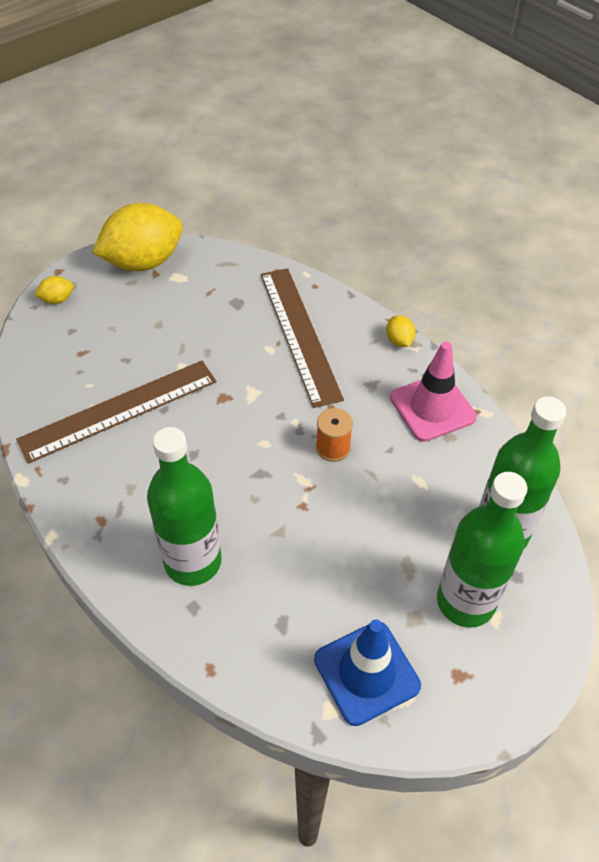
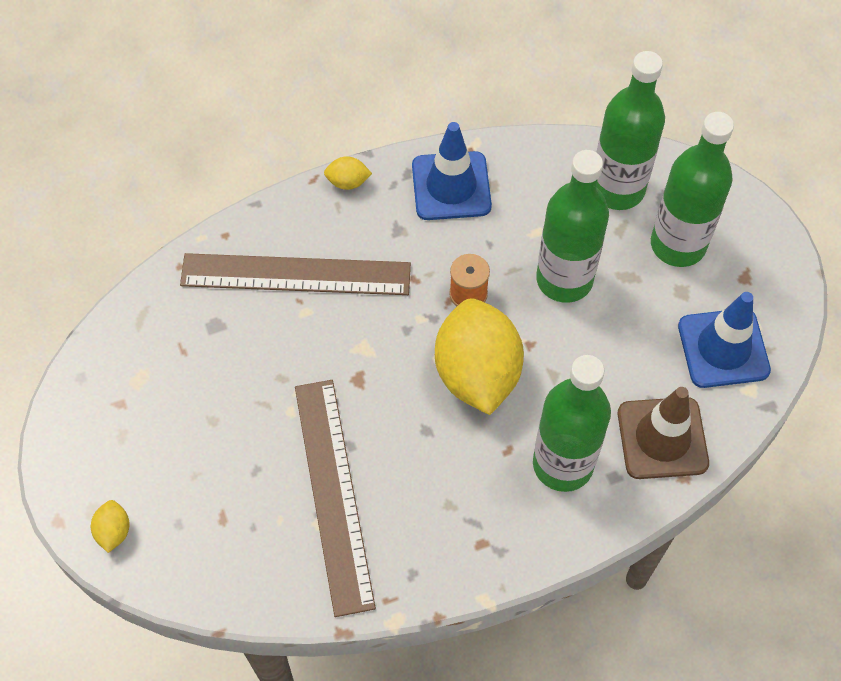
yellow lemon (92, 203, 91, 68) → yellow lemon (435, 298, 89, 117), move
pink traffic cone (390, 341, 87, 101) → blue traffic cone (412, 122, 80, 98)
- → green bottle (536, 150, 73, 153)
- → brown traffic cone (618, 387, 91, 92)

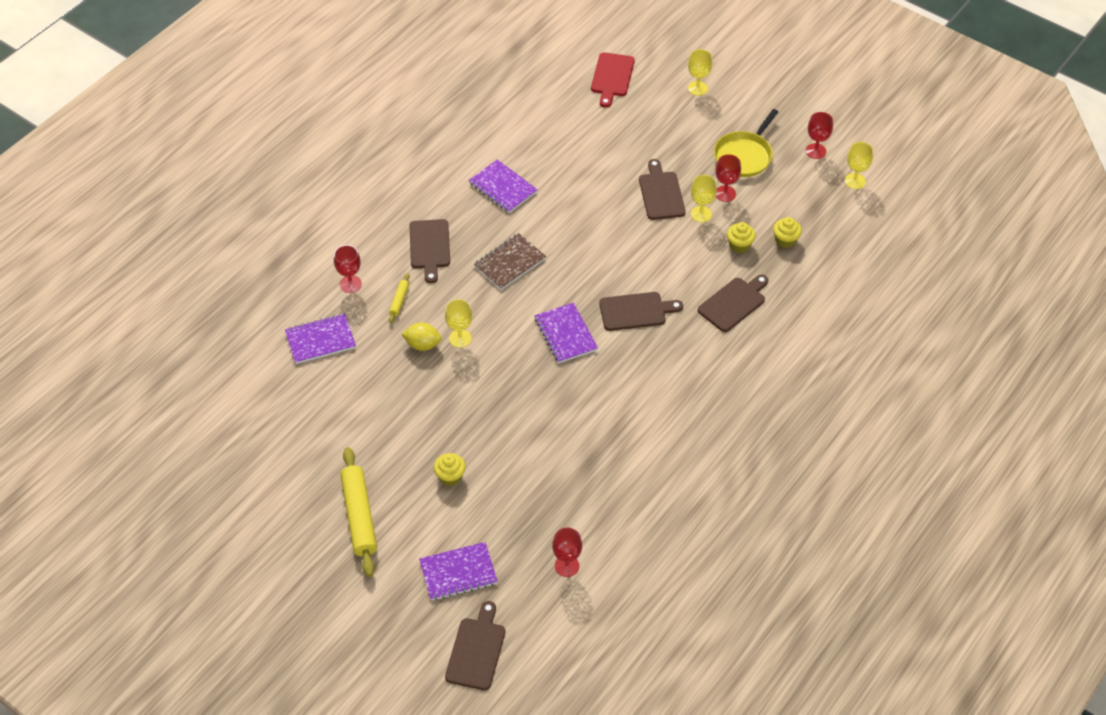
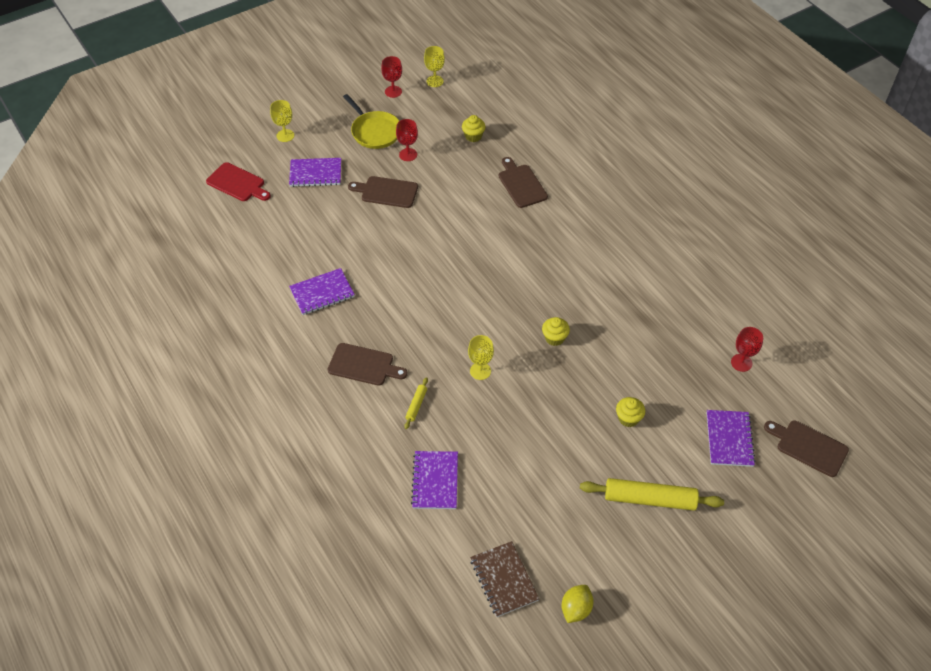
red goblet (334, 245, 28, 48) → -
yellow rolling pin (389, 273, 21, 50) → yellow rolling pin (404, 377, 24, 52), 75 degrees clockwise
yellow lemon (402, 322, 39, 29) → yellow lemon (562, 585, 32, 38), move
brown notebook (474, 233, 72, 57) → brown notebook (470, 541, 69, 76), move
purple notebook (535, 303, 63, 60) → purple notebook (289, 158, 52, 29), move
brown cutting board (599, 292, 84, 39) → -
yellow goblet (691, 175, 26, 47) → -
yellow cupcake (727, 222, 29, 31) → yellow cupcake (542, 317, 28, 29), move

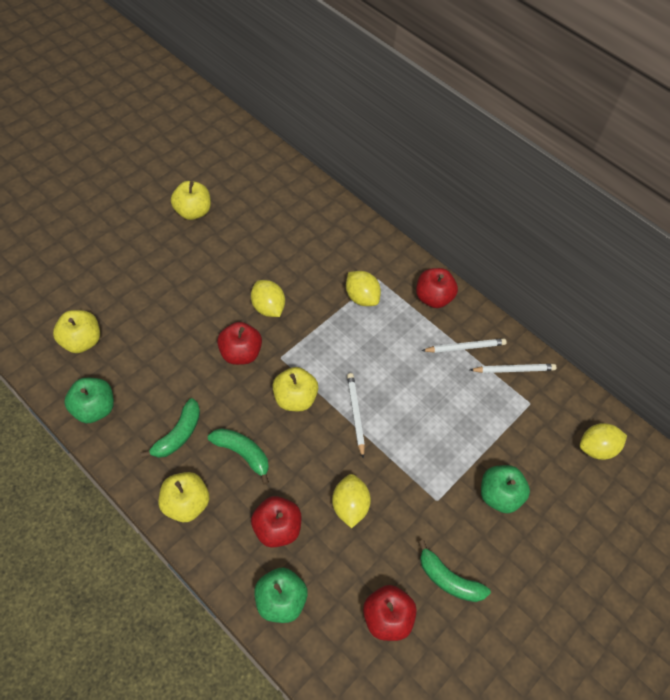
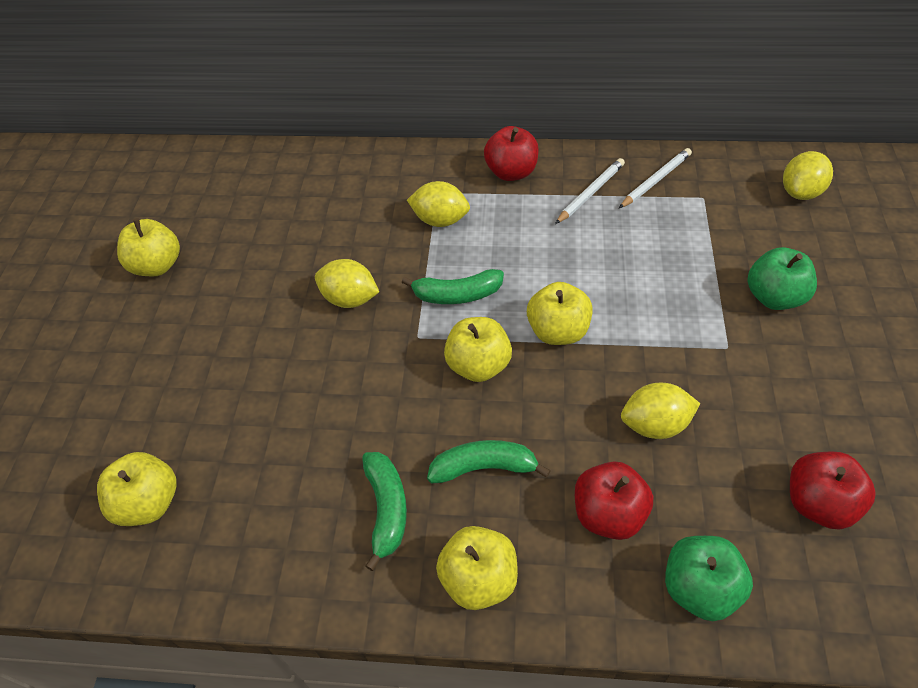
green apple (64, 378, 50, 45) → -
red apple (217, 322, 45, 43) → -
yellow lemon (332, 474, 39, 54) → yellow lemon (621, 383, 79, 56), 60 degrees counterclockwise
white pencil (347, 373, 18, 86) → yellow apple (527, 282, 66, 63)
green banana (418, 540, 73, 62) → green banana (402, 269, 102, 35), move

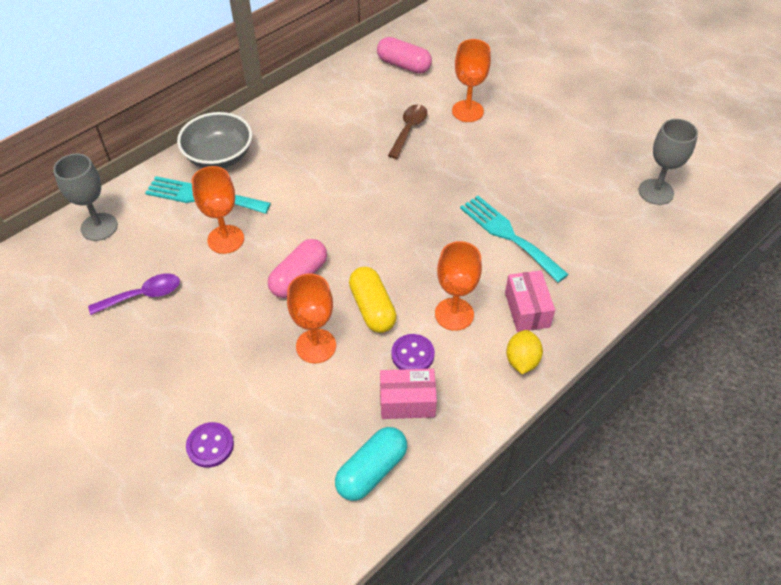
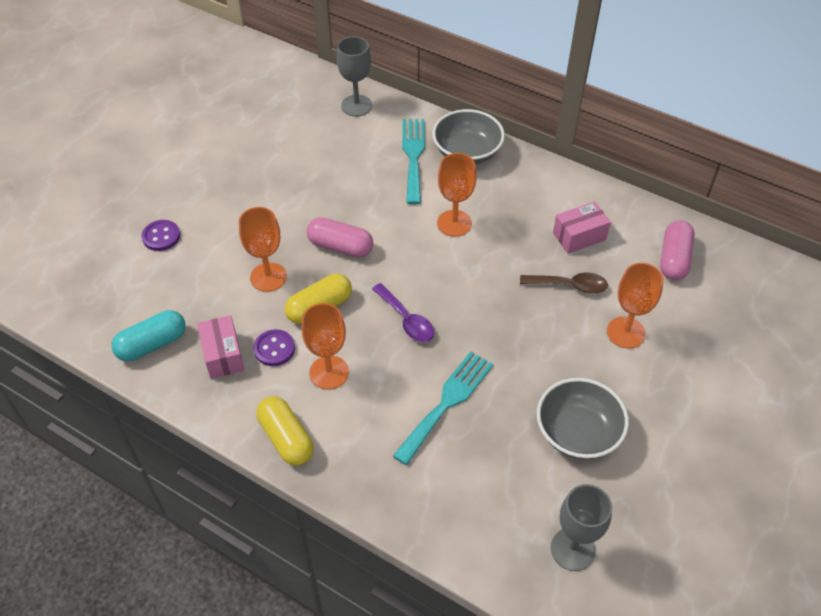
purple spoon (88, 273, 92, 42) → purple spoon (372, 283, 62, 59), move
orange goblet (192, 166, 52, 88) → orange goblet (437, 153, 39, 84), move
turquoise capsule (335, 427, 72, 74) → turquoise capsule (111, 310, 75, 51), 60 degrees counterclockwise
pink box (505, 270, 50, 62) → pink box (553, 201, 58, 53), move
yellow lemon (506, 330, 37, 44) → yellow capsule (256, 396, 58, 70)
- → grey bowl (537, 378, 92, 81)

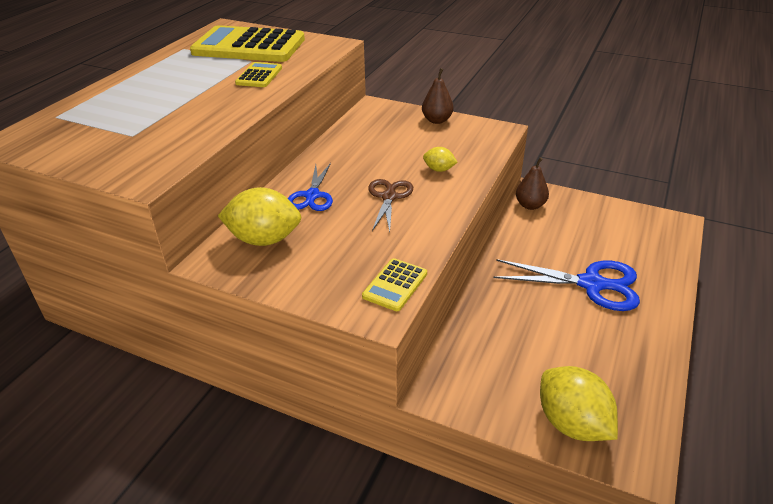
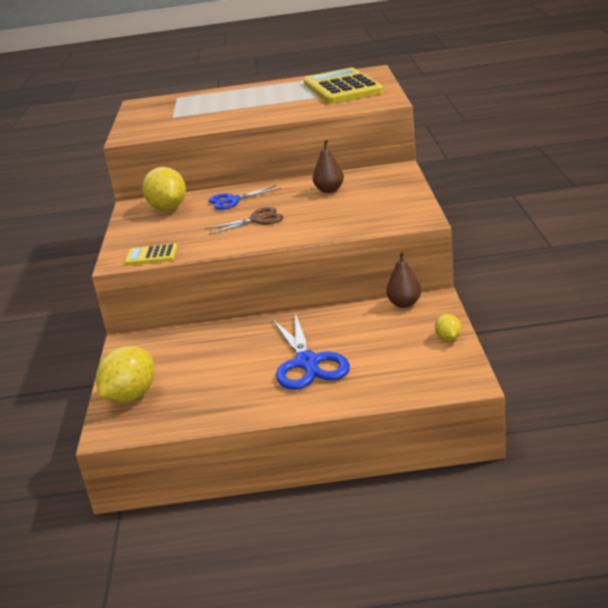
yellow calculator (235, 62, 47, 25) → -
brown pear (422, 68, 32, 56) → brown pear (313, 139, 31, 54), move
yellow lemon (423, 147, 35, 25) → yellow lemon (435, 314, 26, 27), move

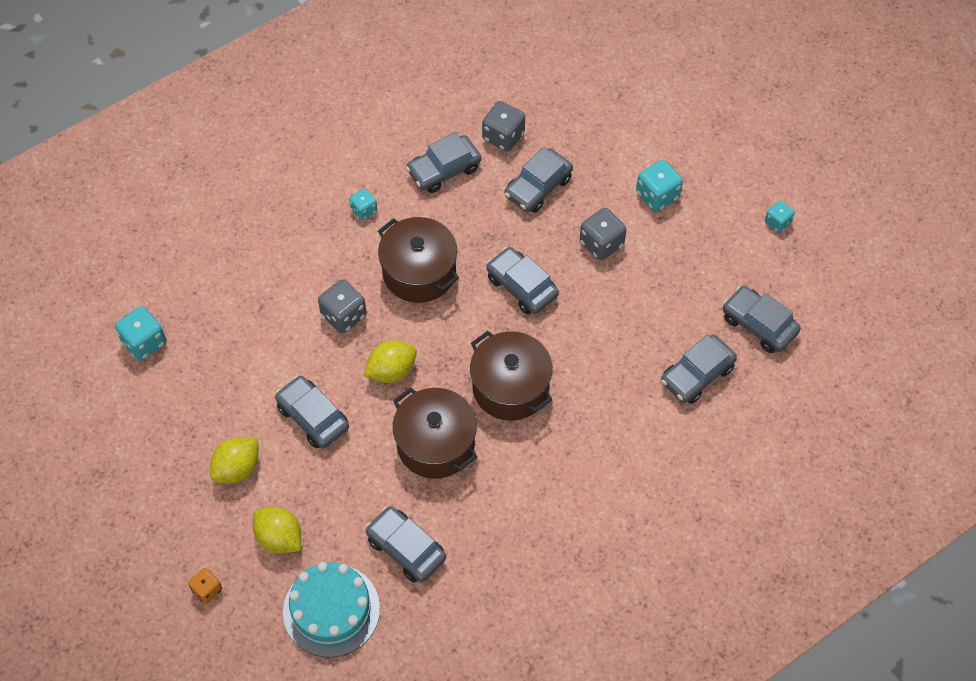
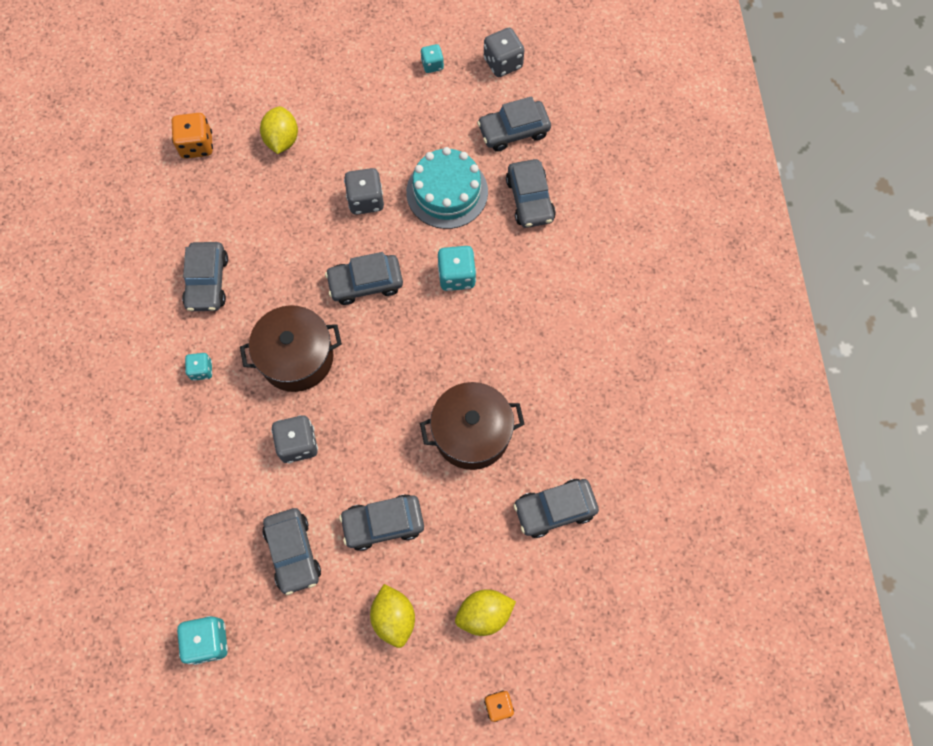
turquoise cake (283, 562, 97, 96) → turquoise cake (406, 147, 82, 82), move
yellow lemon (364, 340, 53, 43) → yellow lemon (260, 106, 38, 48), move
brown pot (470, 331, 83, 90) → -
grey dice (482, 101, 43, 51) → grey dice (484, 28, 40, 49), move
grey car (504, 147, 69, 66) → grey car (262, 508, 59, 87), move
turquoise dice (636, 160, 47, 51) → turquoise dice (438, 246, 38, 45), move
- → orange dice (172, 113, 41, 46)

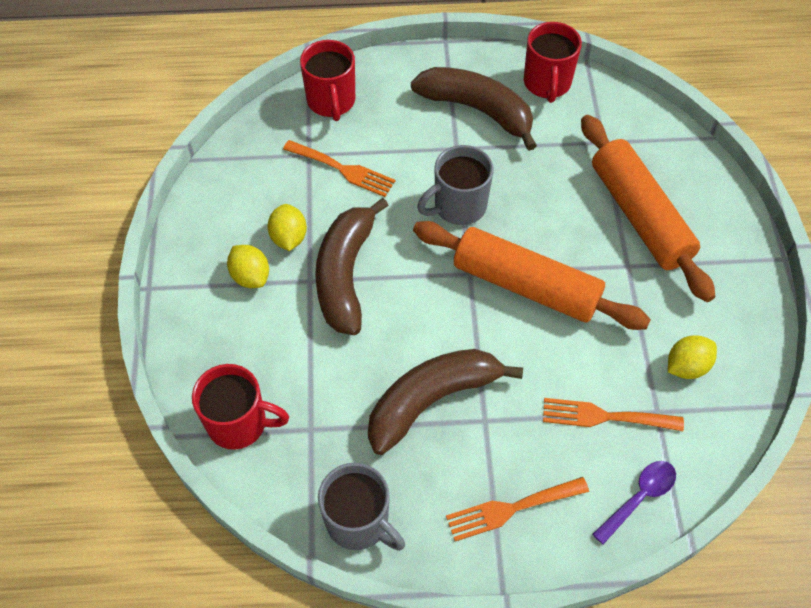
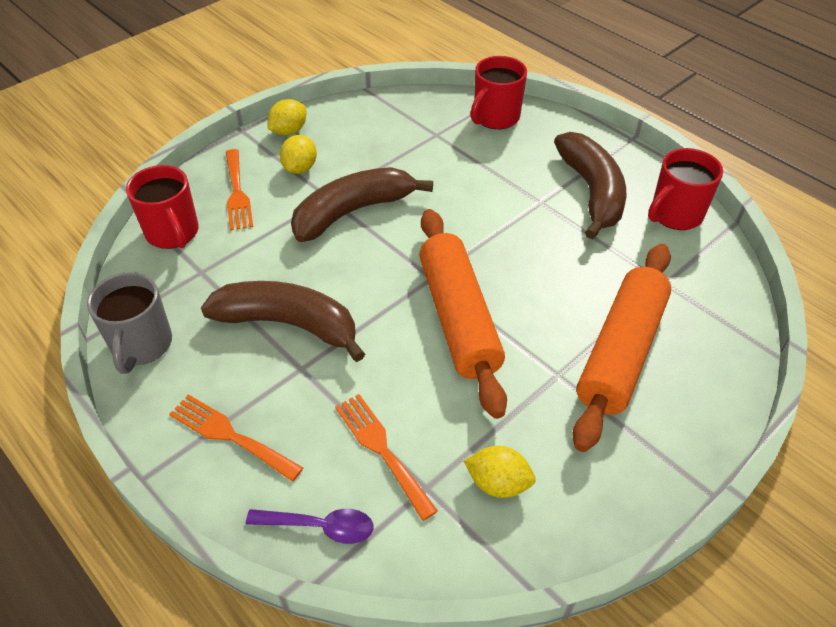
yellow lemon (267, 204, 40, 47) → yellow lemon (267, 99, 39, 36), move
orange fork (283, 140, 112, 57) → orange fork (226, 149, 27, 82), move
grey mug (417, 145, 76, 80) → -

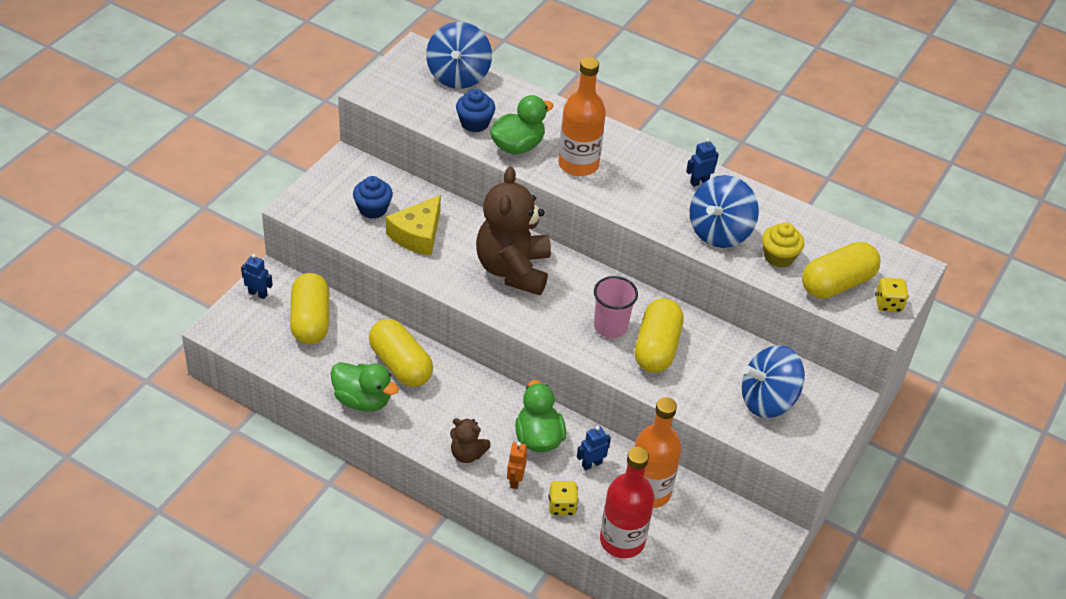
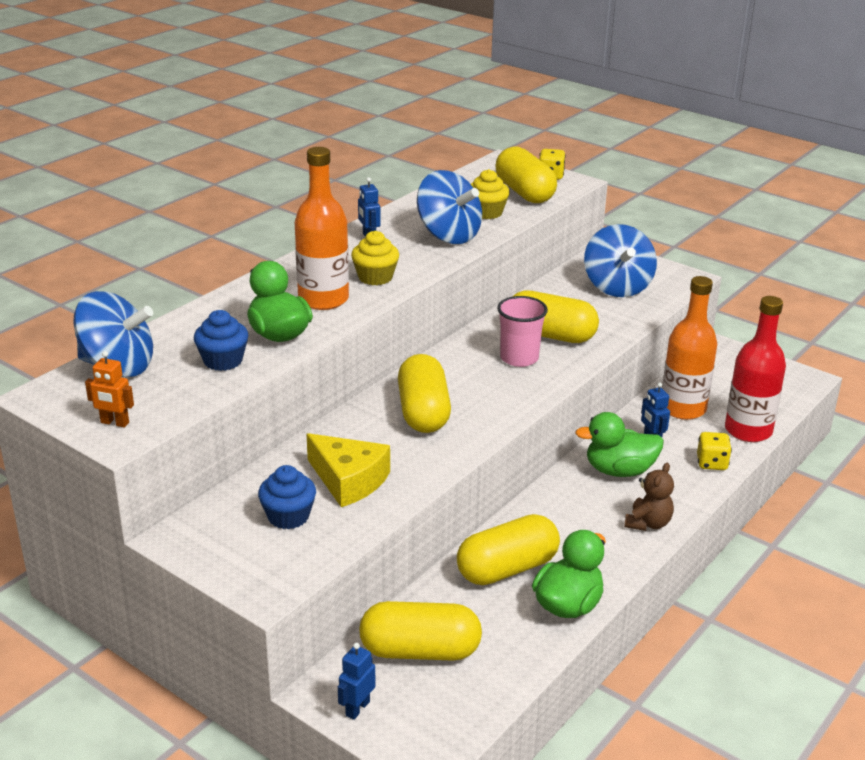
brown teddy bear (476, 167, 75, 128) → yellow capsule (398, 354, 53, 79)
orange robot (507, 442, 20, 47) → orange robot (85, 351, 49, 77), move
- → yellow cupcake (351, 231, 48, 54)

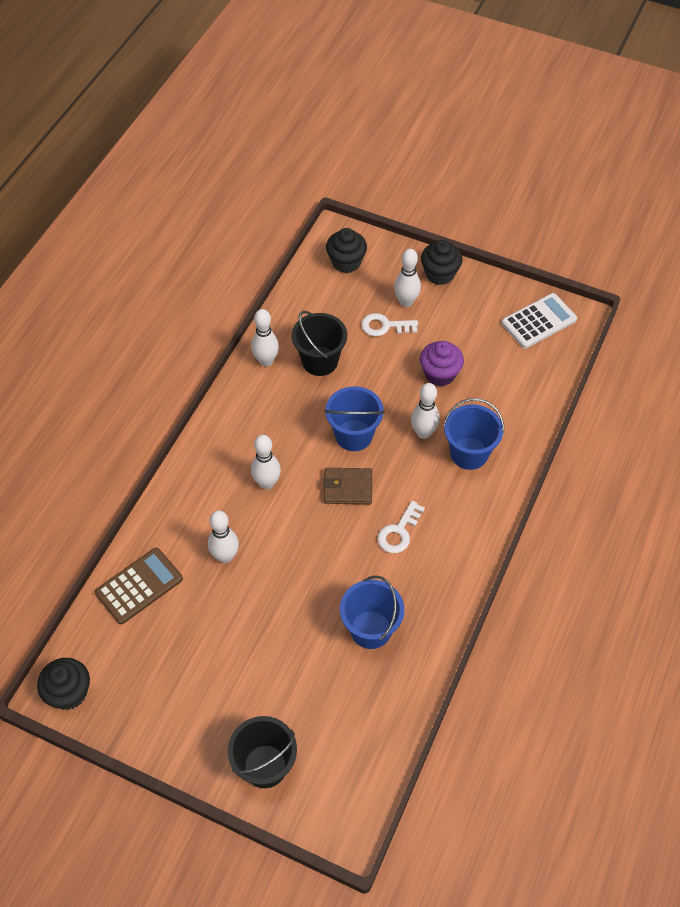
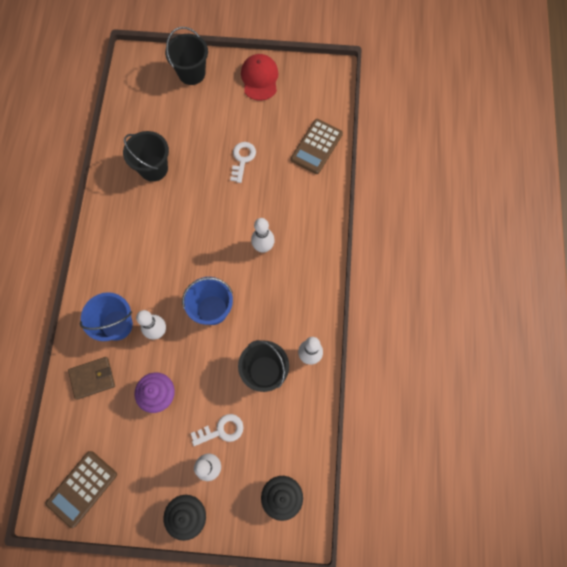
black cupcake (37, 658, 53, 52) → -
white bowling pin (208, 510, 31, 53) → -
brown wallet (322, 468, 50, 36) → brown wallet (68, 357, 47, 43), move
blue bucket (340, 575, 64, 74) → black bucket (123, 131, 46, 51)
white key (377, 501, 48, 52) → white key (230, 142, 26, 41), move
white calculator (502, 293, 75, 55) → brown calculator (45, 451, 72, 77)
- → red cap (241, 54, 37, 47)

